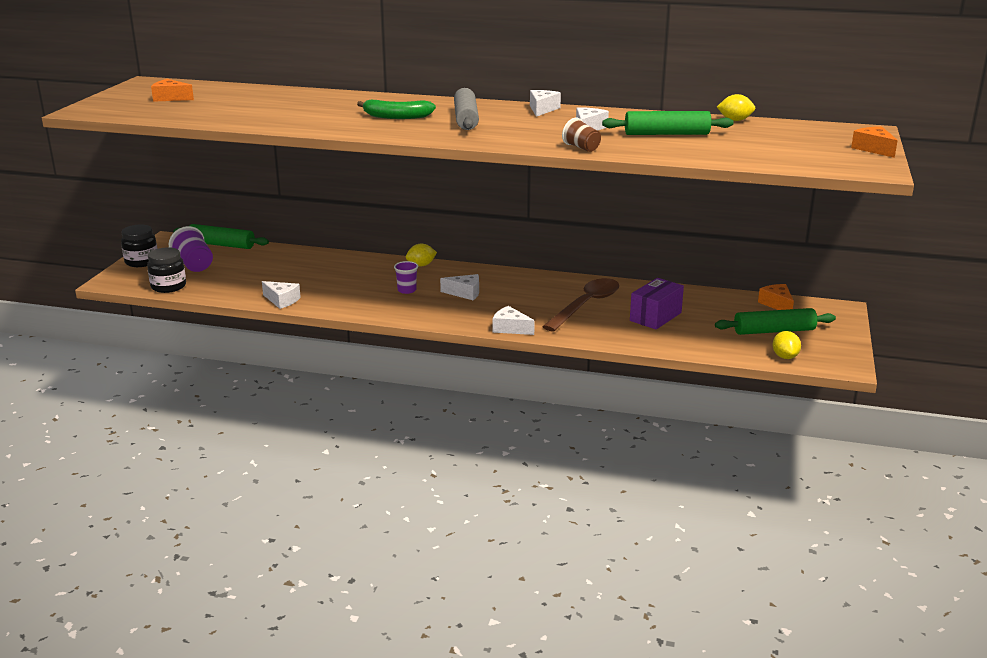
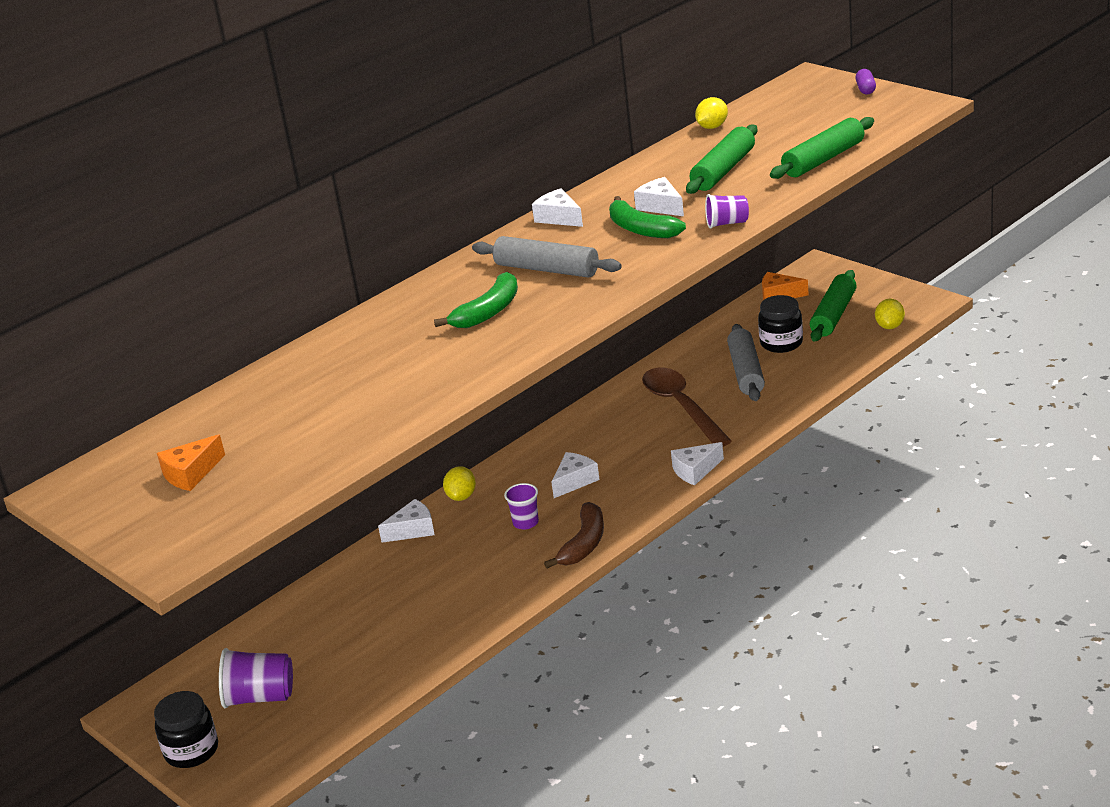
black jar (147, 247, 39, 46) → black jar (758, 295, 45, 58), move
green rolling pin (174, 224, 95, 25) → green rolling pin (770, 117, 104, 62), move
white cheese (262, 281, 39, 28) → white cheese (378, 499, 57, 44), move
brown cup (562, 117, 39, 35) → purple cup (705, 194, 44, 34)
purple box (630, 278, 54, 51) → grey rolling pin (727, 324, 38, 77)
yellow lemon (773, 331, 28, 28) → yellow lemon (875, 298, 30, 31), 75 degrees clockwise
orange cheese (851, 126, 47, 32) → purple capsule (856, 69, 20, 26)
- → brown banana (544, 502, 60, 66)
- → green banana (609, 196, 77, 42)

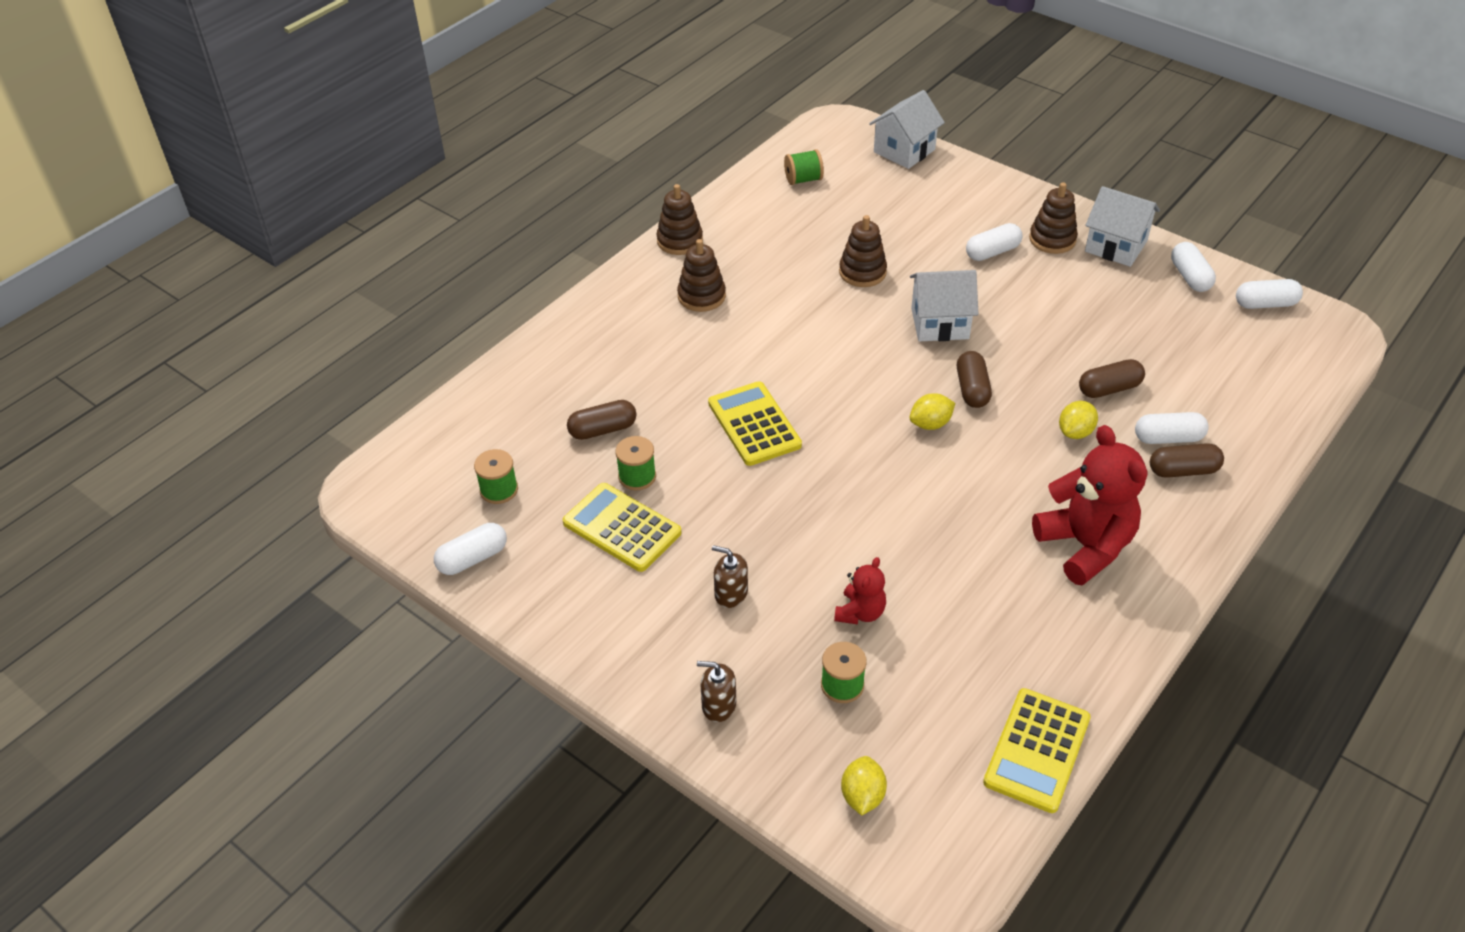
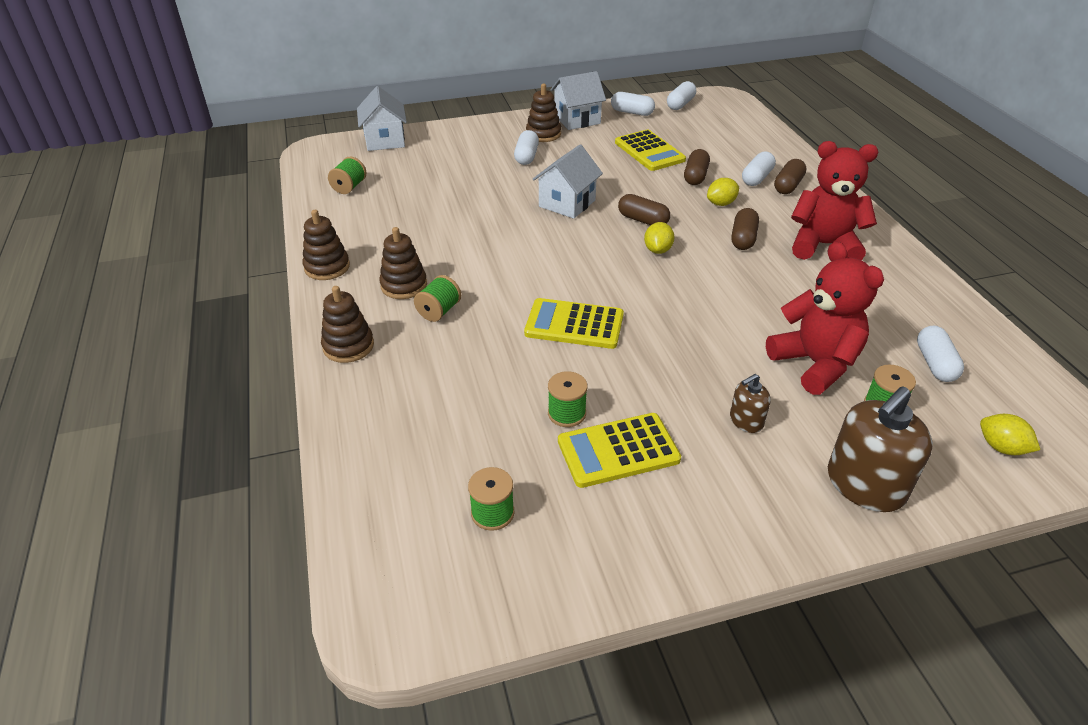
white capsule (434, 523, 73, 52) → white capsule (917, 325, 47, 57), move
brown capsule (567, 400, 70, 40) → brown capsule (731, 208, 28, 42), move
brown soap dispenser (697, 661, 39, 61) → brown soap dispenser (828, 386, 105, 126), x1.97
red teddy bear (834, 557, 52, 68) → red teddy bear (766, 242, 118, 153), x1.96
brown stacking toy (839, 215, 48, 72) → brown stacking toy (321, 286, 53, 77), move
yellow calculator (983, 688, 108, 125) → yellow calculator (615, 130, 71, 41), move
yellow lemon (1059, 401, 39, 38) → yellow lemon (707, 178, 32, 28), 75 degrees clockwise
- → green spool (414, 275, 47, 47)

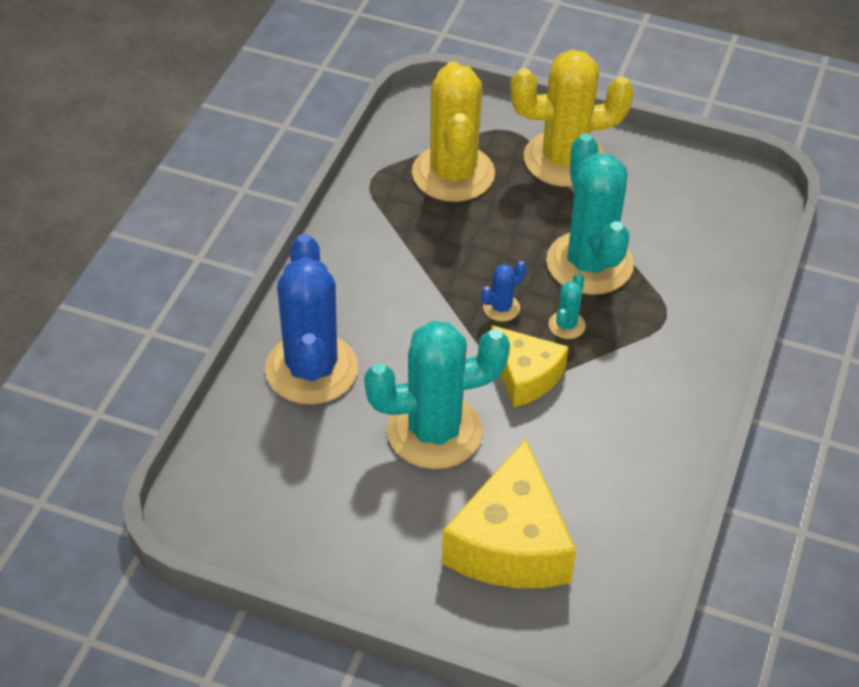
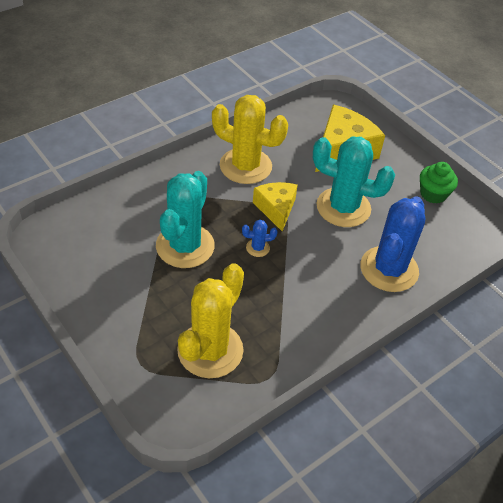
yellow cactus (510, 50, 124, 137) → yellow cactus (212, 95, 76, 89), move
turquoise cactus (548, 273, 38, 66) → -
- → green cupcake (420, 162, 38, 42)

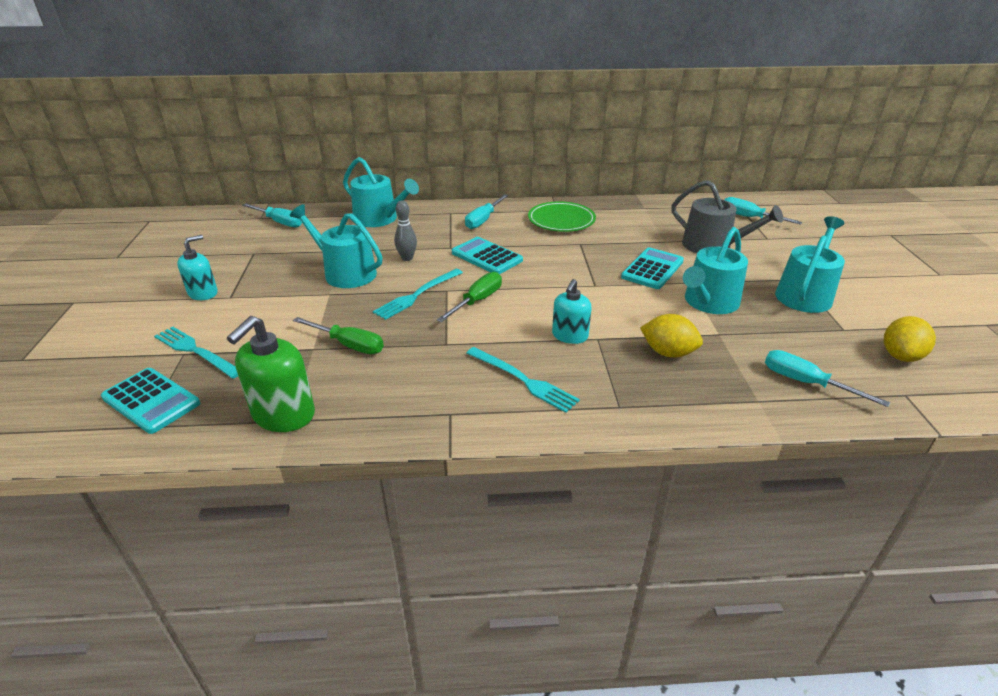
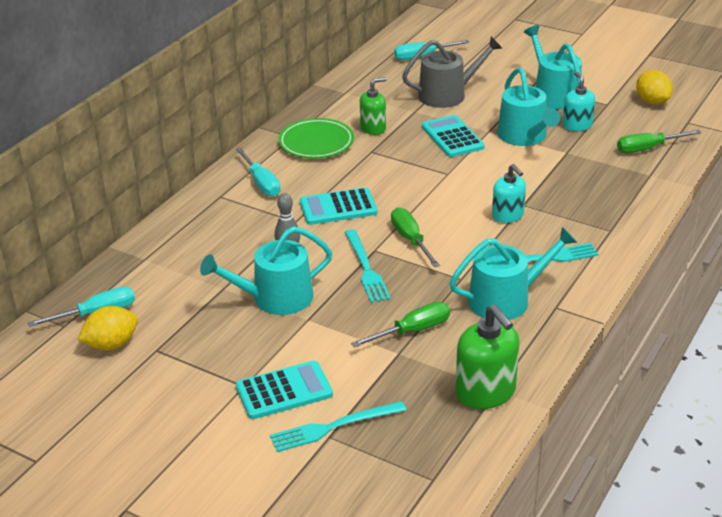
turquoise calculator (101, 368, 99, 66) → turquoise calculator (236, 361, 97, 58), move
turquoise soap dispenser (177, 235, 41, 65) → turquoise soap dispenser (563, 71, 32, 60), move
turquoise watering can (343, 157, 76, 70) → turquoise watering can (449, 227, 128, 93), move
yellow lemon (640, 314, 63, 44) → yellow lemon (78, 306, 60, 44), move
turquoise screwdriver (765, 350, 125, 57) → green screwdriver (617, 130, 84, 23)
- → green soap dispenser (360, 77, 26, 58)

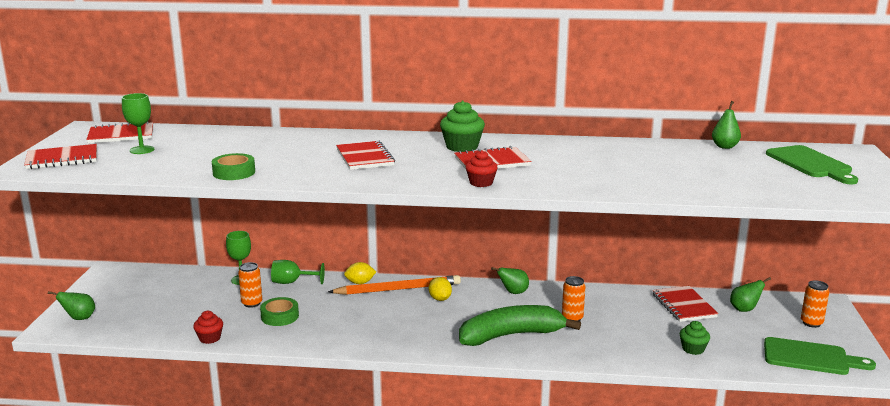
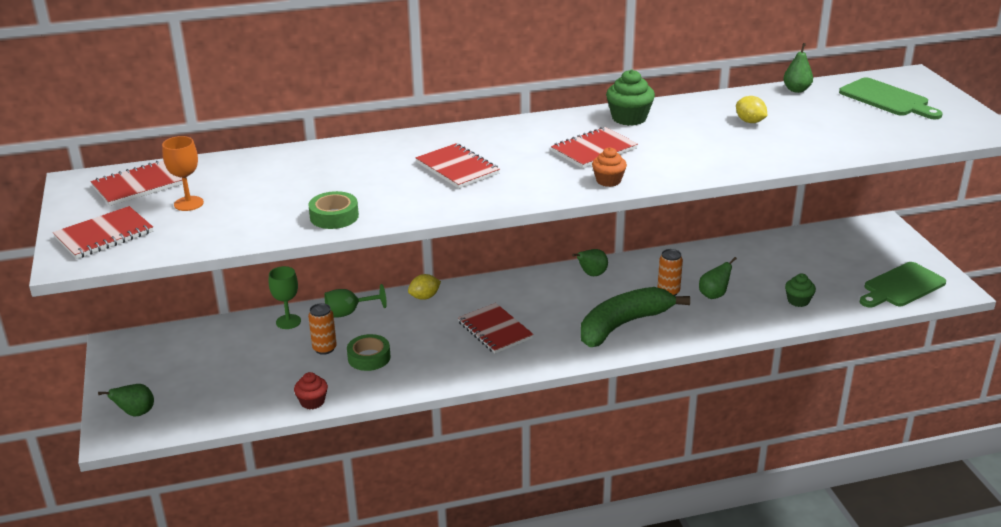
green goblet (122, 93, 32, 61) → orange goblet (162, 136, 42, 75)
orange pencil (328, 275, 133, 20) → -
yellow lemon (429, 277, 23, 24) → yellow lemon (736, 96, 32, 27), move
green cupcake (440, 101, 45, 51) → green cupcake (606, 69, 49, 57), move
red cupcake (466, 150, 32, 37) → orange cupcake (592, 147, 35, 40)
red notebook (653, 286, 65, 36) → red notebook (458, 303, 76, 51), move
green pear (730, 277, 41, 35) → green pear (699, 257, 38, 42), move
green cutting board (764, 337, 112, 38) → green cutting board (860, 262, 86, 45), 150 degrees clockwise
orange can (801, 280, 28, 48) → -

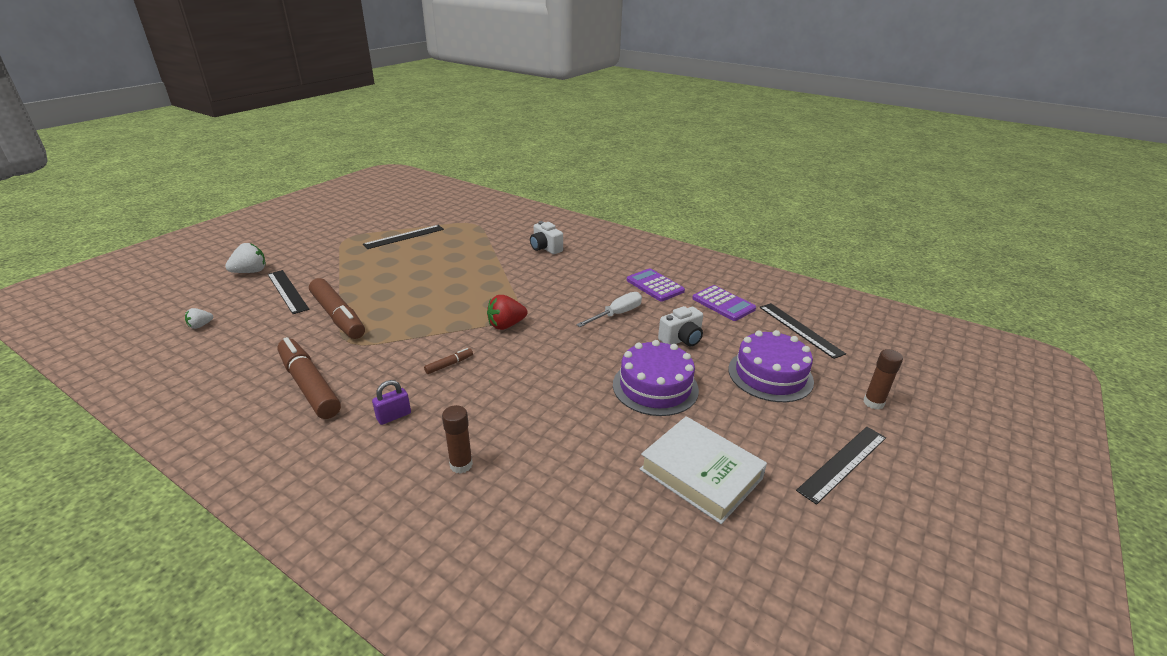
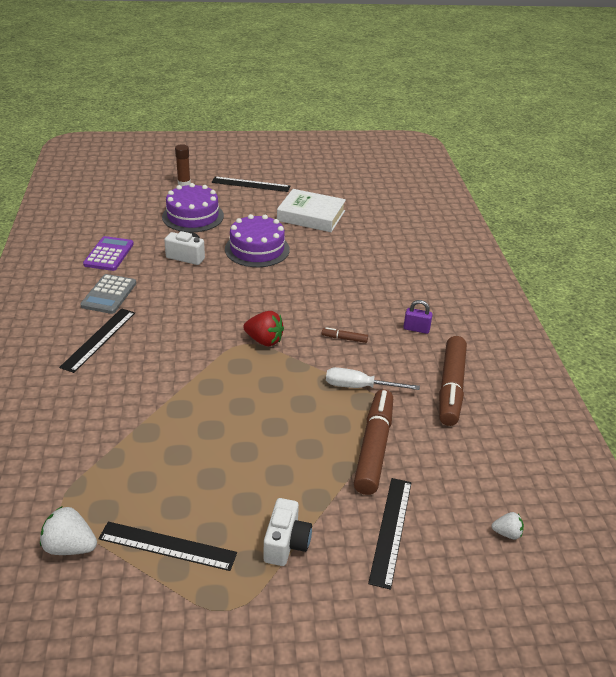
white strawberry (225, 243, 41, 30) → white strawberry (40, 506, 57, 49), move
brown glue stick (442, 405, 31, 69) → -
white camera (530, 221, 33, 33) → white camera (264, 498, 48, 68), move
white screwdriver (576, 292, 66, 35) → white screwdriver (326, 367, 94, 23), move
purple calculator (627, 268, 58, 34) → grey calculator (80, 274, 56, 40)
white book (640, 416, 127, 108) → white book (277, 189, 69, 43), 75 degrees counterclockwise
black ruler (759, 303, 87, 56) → black ruler (59, 308, 76, 65), move

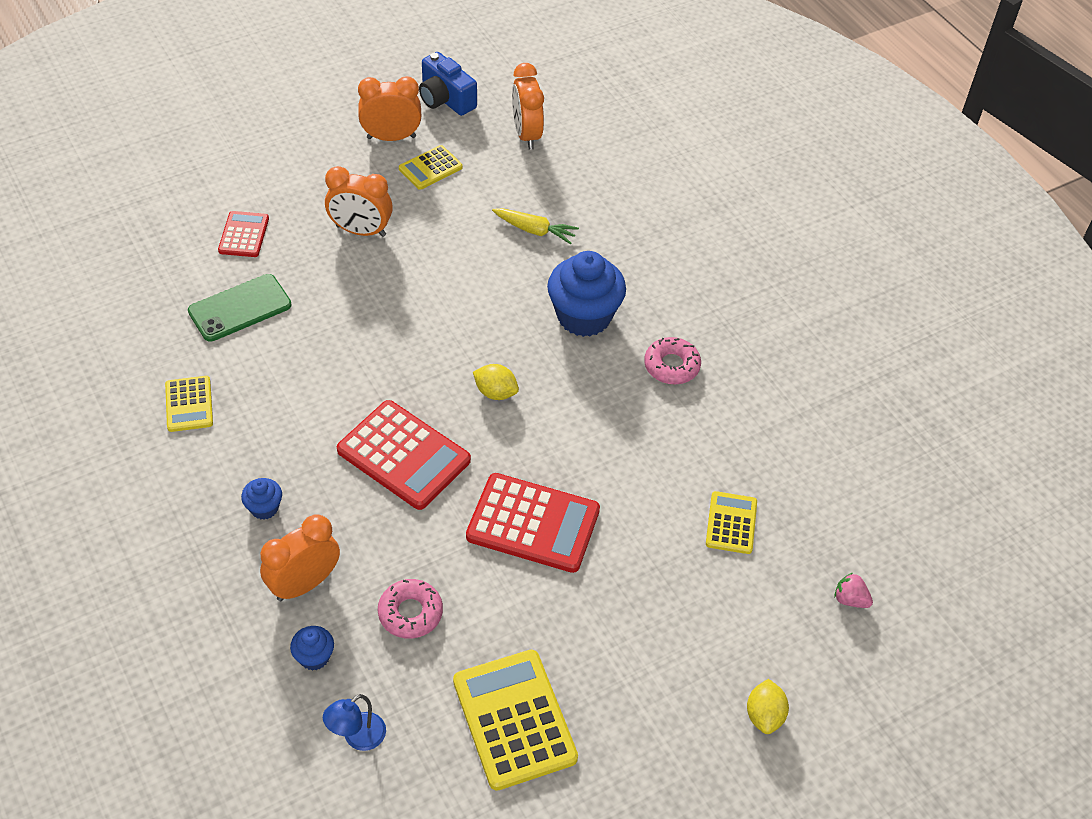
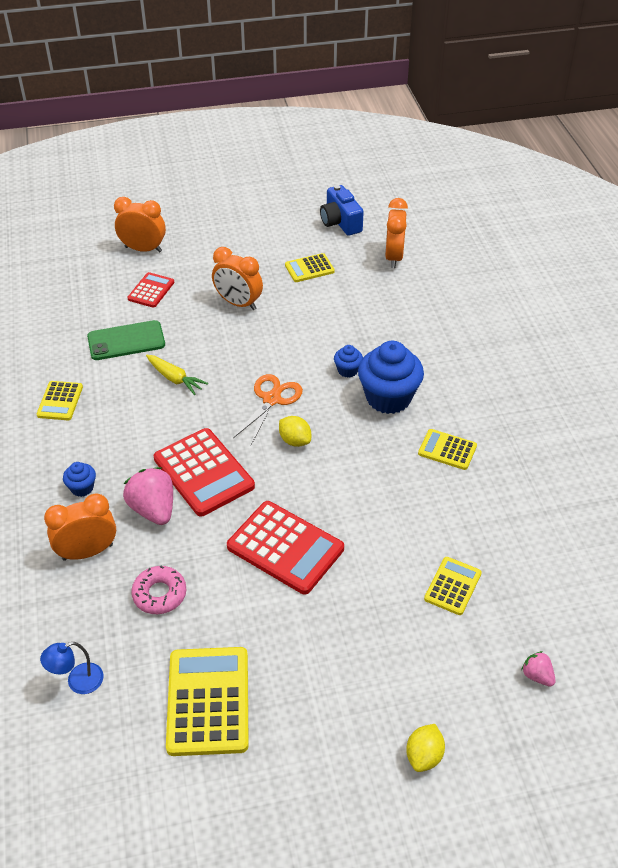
blue cupcake (290, 626, 44, 45) → blue cupcake (334, 345, 29, 33), move
orange clock (358, 76, 63, 65) → orange clock (114, 197, 52, 55), move
yellow carrot (492, 208, 87, 36) → yellow carrot (146, 355, 62, 40), move
pink donut (644, 337, 57, 47) → yellow calculator (418, 429, 59, 41)
- → pink strawberry (123, 467, 50, 58)
- → orange scissors (233, 374, 70, 71)

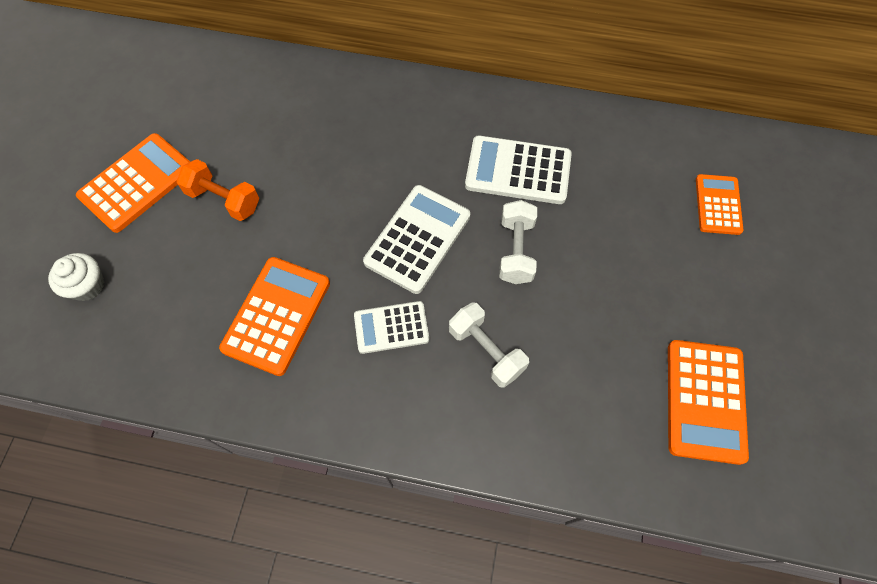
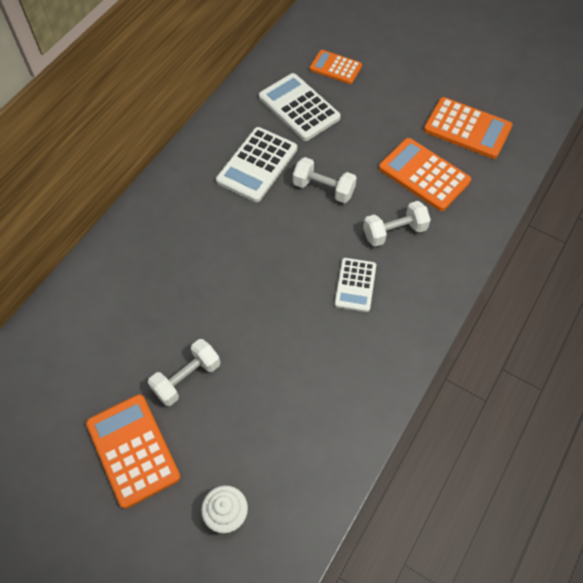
orange dumbbell (177, 159, 82, 62) → white dumbbell (148, 339, 72, 67)
orange calculator (219, 257, 111, 119) → orange calculator (379, 138, 92, 73), move
white calculator (363, 185, 107, 109) → white calculator (259, 73, 82, 68), move

